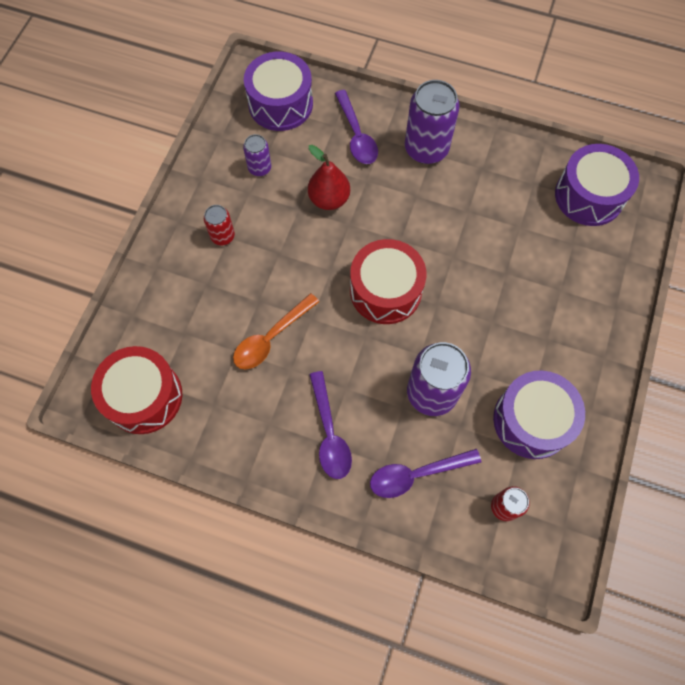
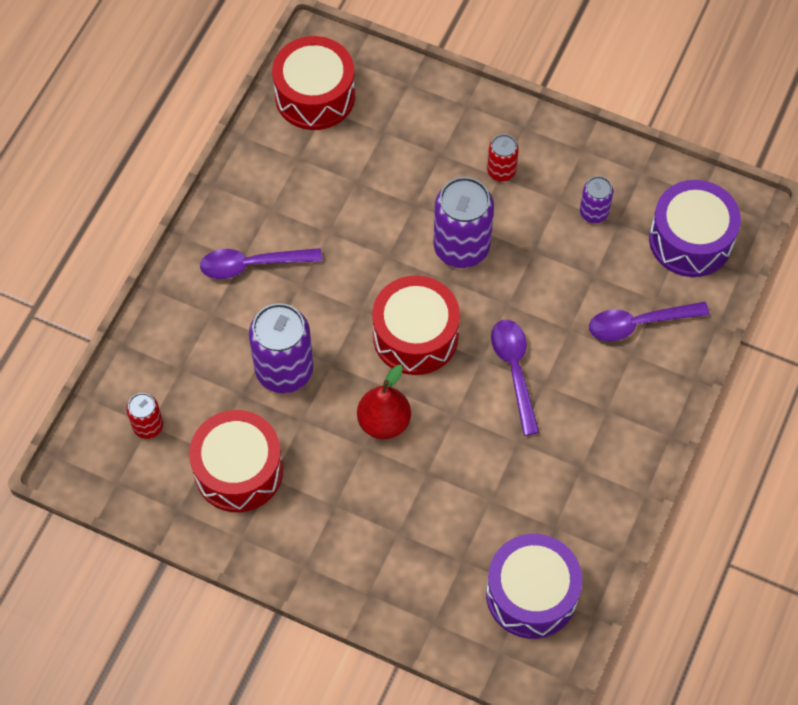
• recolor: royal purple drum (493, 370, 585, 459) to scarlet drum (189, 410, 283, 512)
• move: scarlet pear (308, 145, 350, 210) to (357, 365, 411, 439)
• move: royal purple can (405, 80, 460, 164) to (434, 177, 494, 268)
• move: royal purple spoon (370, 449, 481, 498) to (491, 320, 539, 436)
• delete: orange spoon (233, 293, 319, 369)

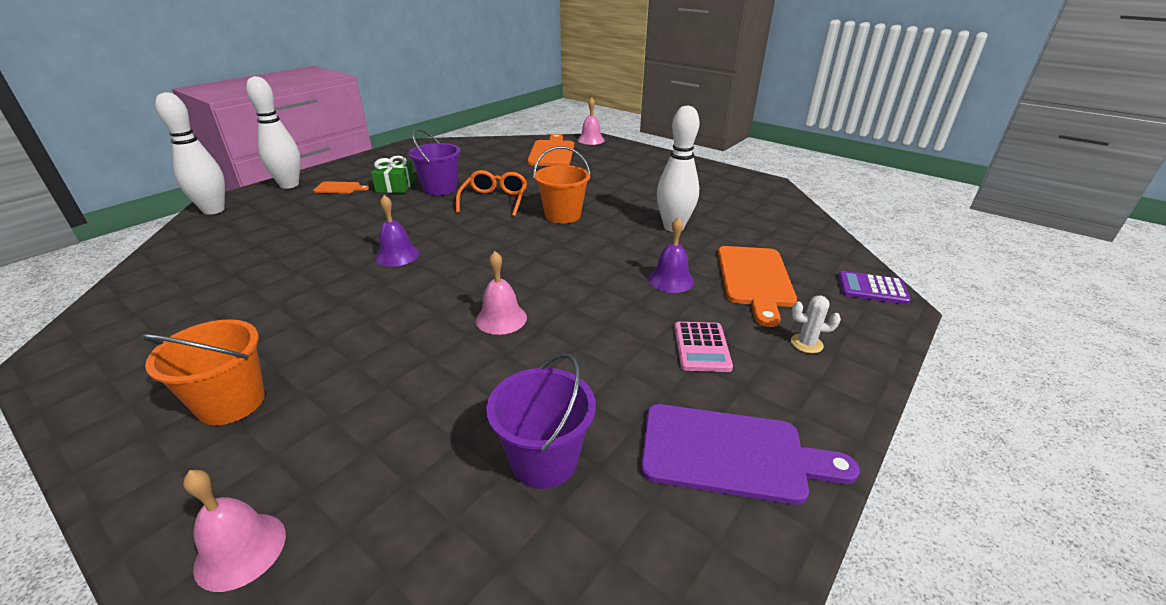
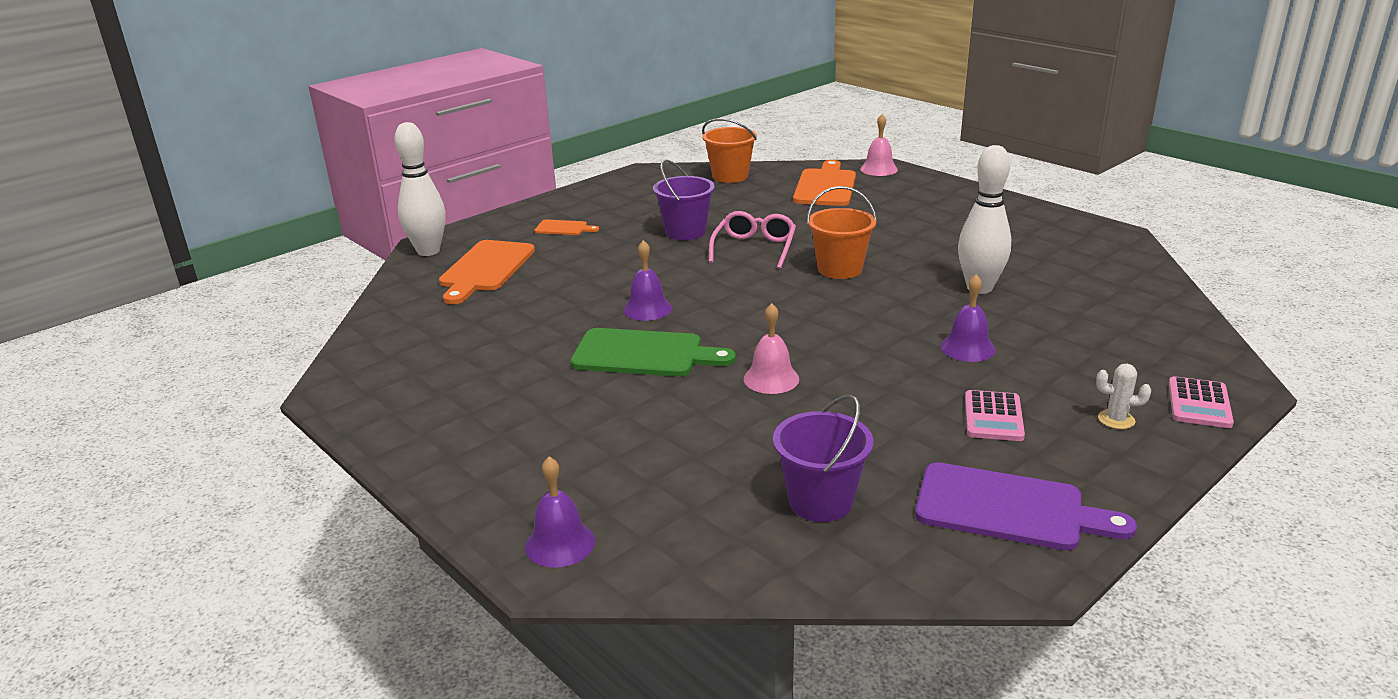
• move: orange chopping board (718, 246, 797, 327) to (439, 240, 535, 304)
• recolor: rose-pink hand bell (183, 470, 286, 592) to royal purple hand bell (525, 457, 595, 568)
• insert: emerald chopping board (570, 328, 736, 377)
• move: orange sand bucket (140, 319, 265, 425) to (702, 118, 757, 183)
• recolor: orange spectacles (456, 170, 527, 217) to rose-pink spectacles (709, 211, 796, 269)
• insert: rose-pink calculator (1169, 376, 1234, 428)
• delete: snow-white skittle (246, 76, 301, 189)
• delete: emerald present (371, 156, 414, 193)
• delete: royal purple calculator (838, 271, 911, 305)

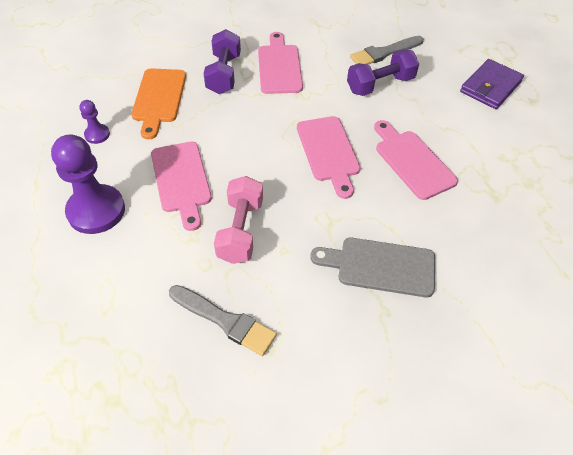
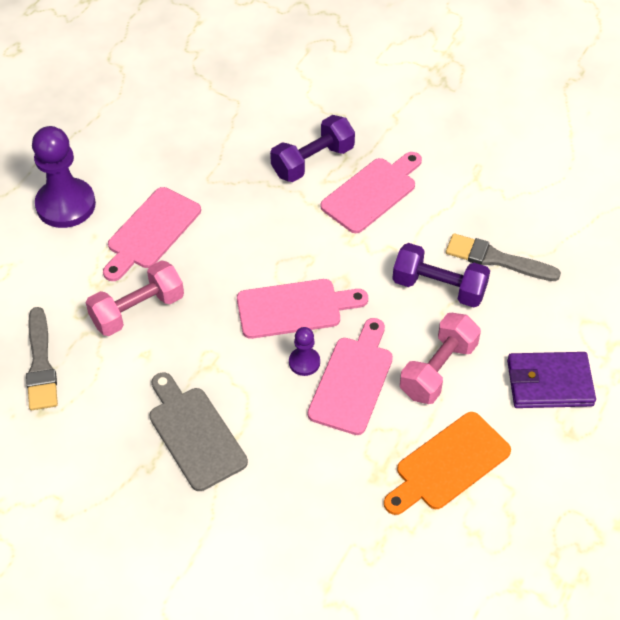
• rotate: rose-pink chopping board (297, 116, 360, 199) = (237, 279, 368, 339) 135 degrees counterclockwise
• move: royal purple chess pawn (79, 100, 110, 144) to (289, 327, 320, 376)
• move: orange chopping board (131, 68, 186, 139) to (384, 412, 511, 515)
• insert: rose-pink hand weight (400, 313, 481, 404)

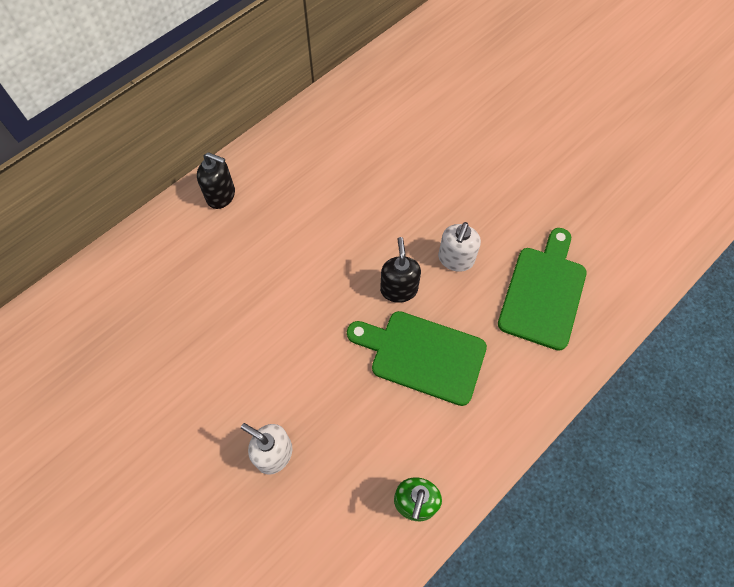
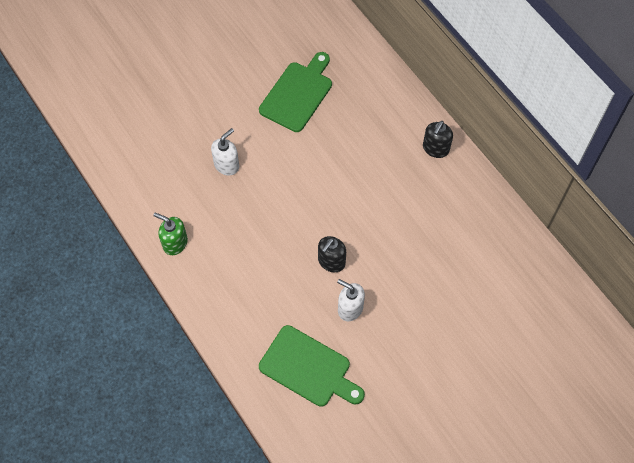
• move: emerald chopping board (347, 311, 487, 406) to (259, 52, 332, 132)
• rotate: black soap dispenser (380, 237, 421, 303) = (318, 236, 346, 272) 120 degrees clockwise

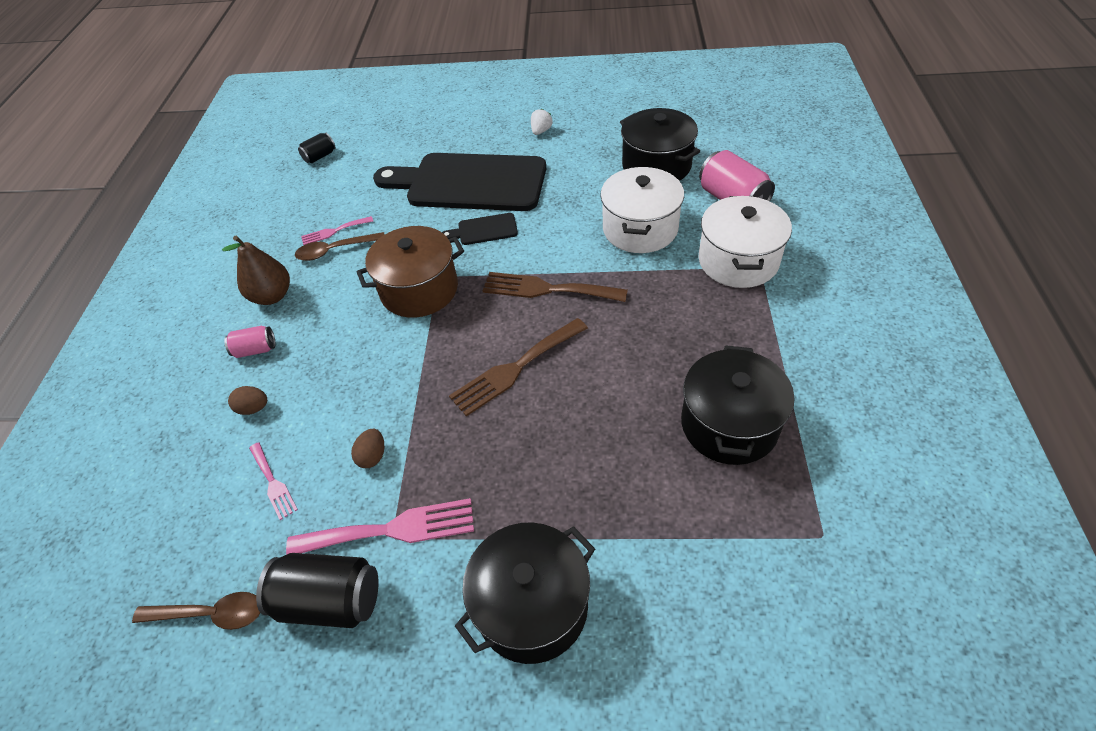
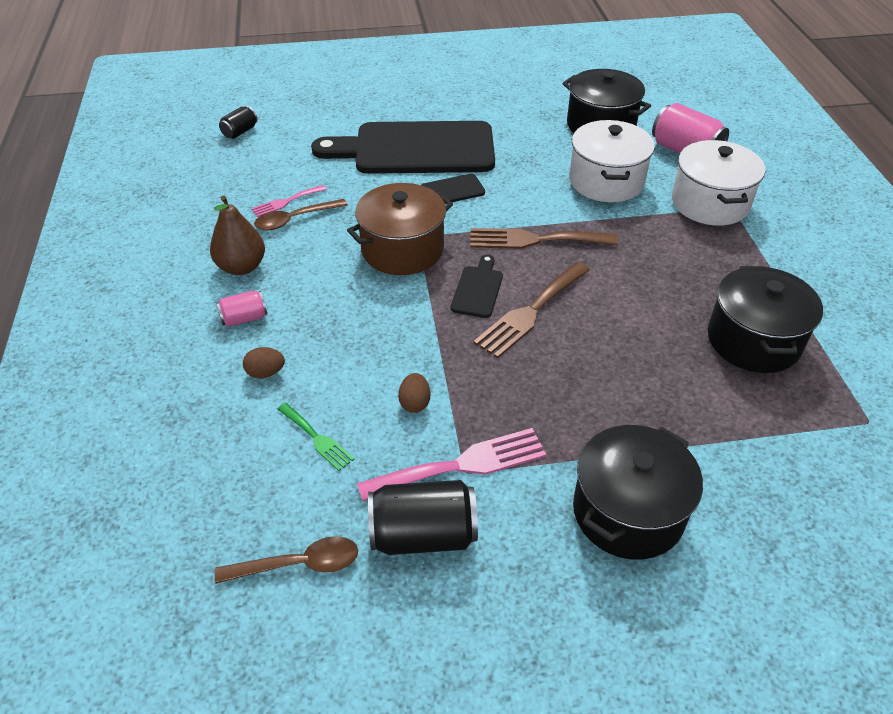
• recolor: rose-pink table fork (249, 442, 298, 520) to emerald table fork (278, 403, 354, 471)
• insert: black chopping board (451, 254, 503, 318)
• delete: snow-white strawberry (531, 109, 553, 135)

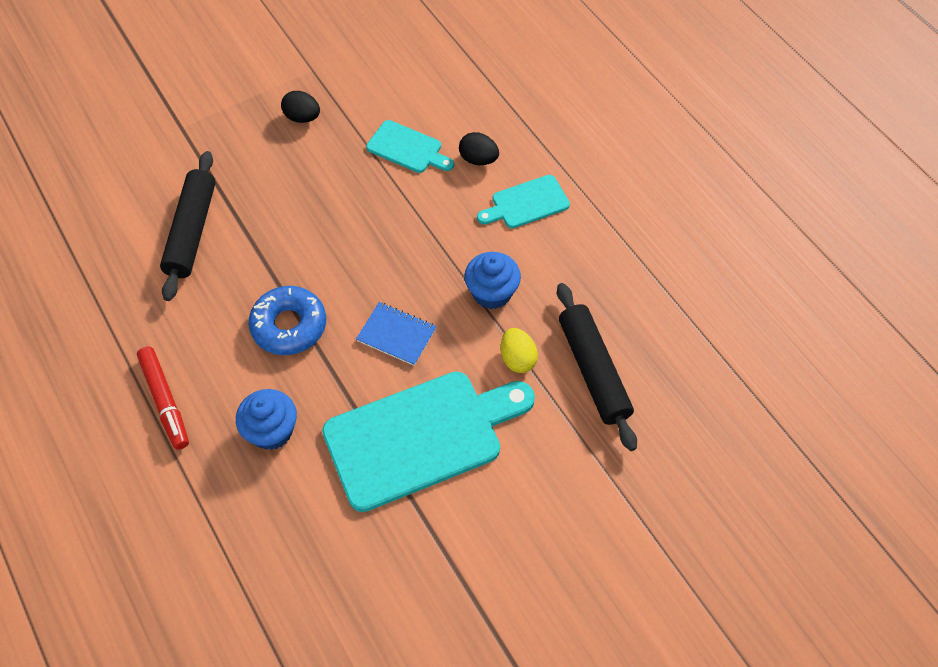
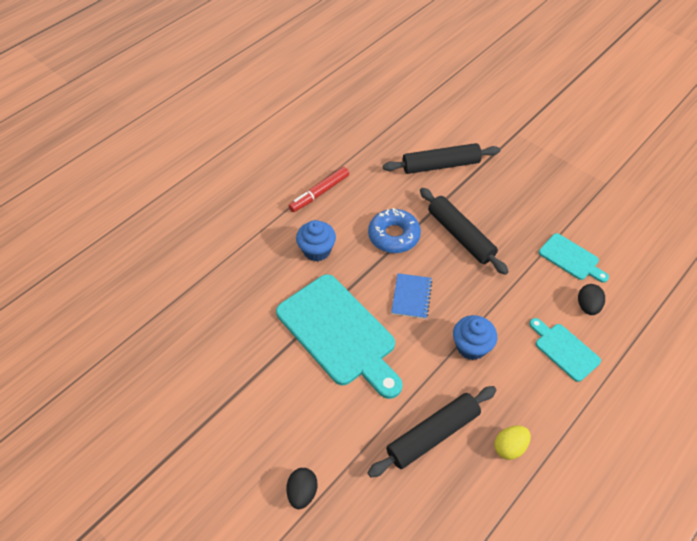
• move: black egg shape (281, 91, 320, 123) to (286, 468, 318, 509)
• insert: black pastry roller (420, 188, 509, 275)
• move: bright yellow egg shape (501, 328, 538, 373) to (494, 425, 531, 460)
• rotate: teal chopping board (366, 120, 454, 173) = (539, 233, 609, 283) 60 degrees counterclockwise

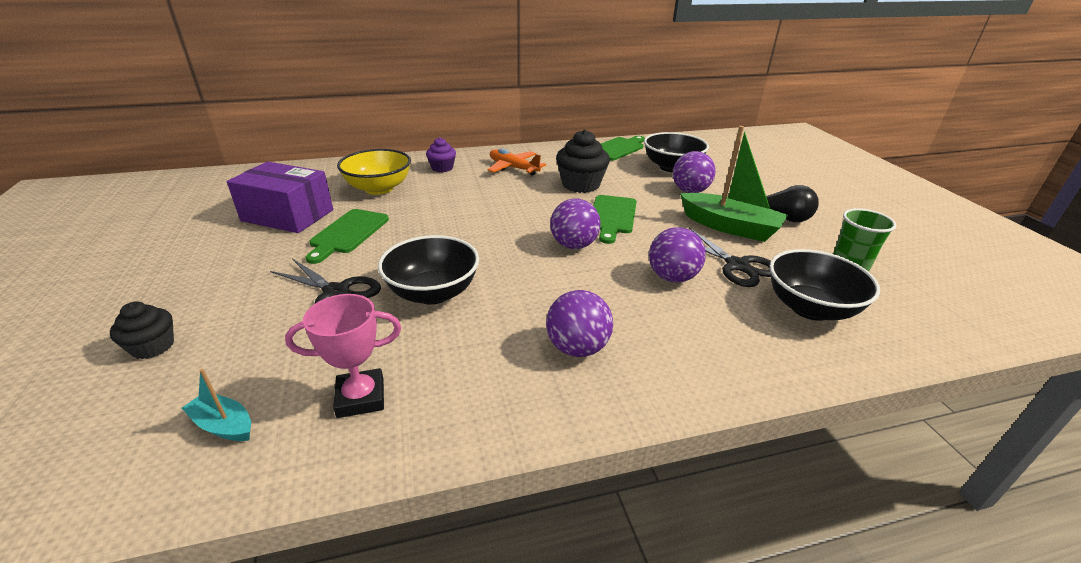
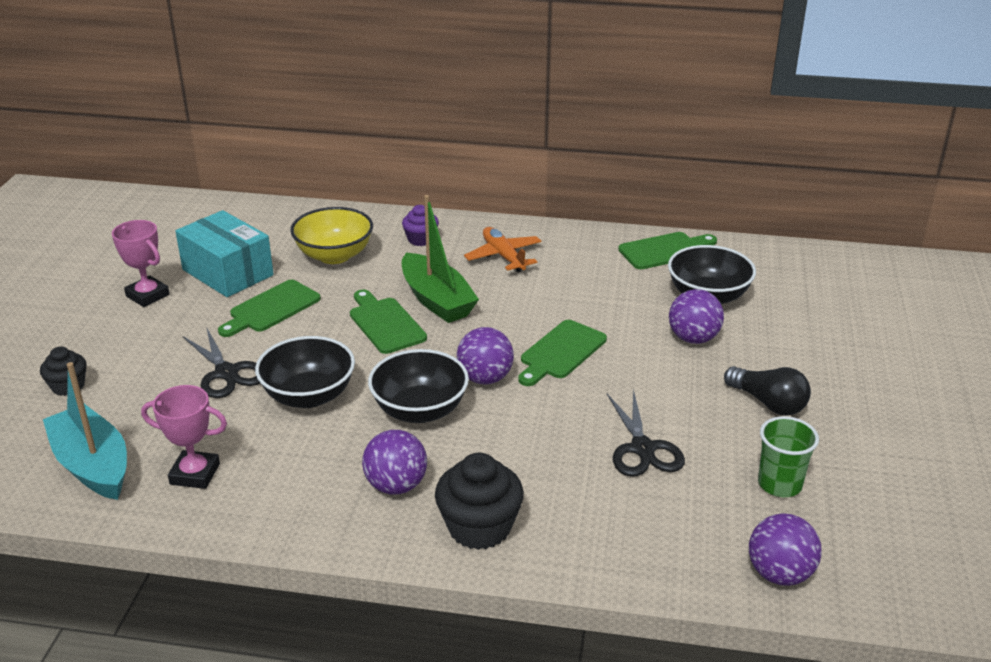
• resize: teal boat (182, 369, 251, 441) = (43, 362, 127, 500) x2.07
• insert: rose-pink trophy (112, 220, 170, 307)
• recolor: royal purple package (227, 161, 333, 233) to teal package (175, 210, 274, 297)
• insert: emerald chopping board (350, 289, 427, 354)
• move: black bowl (769, 249, 880, 321) to (368, 349, 469, 423)
• move: emerald boat (680, 126, 788, 242) to (402, 195, 479, 323)
• move: black muffin (556, 130, 610, 193) to (435, 453, 524, 550)
• move: royal purple play ball (649, 227, 706, 283) to (749, 513, 822, 586)

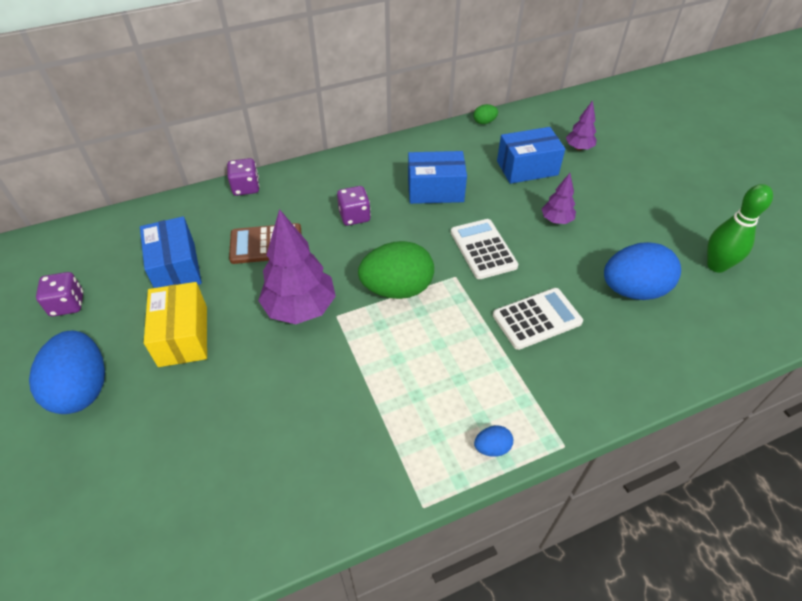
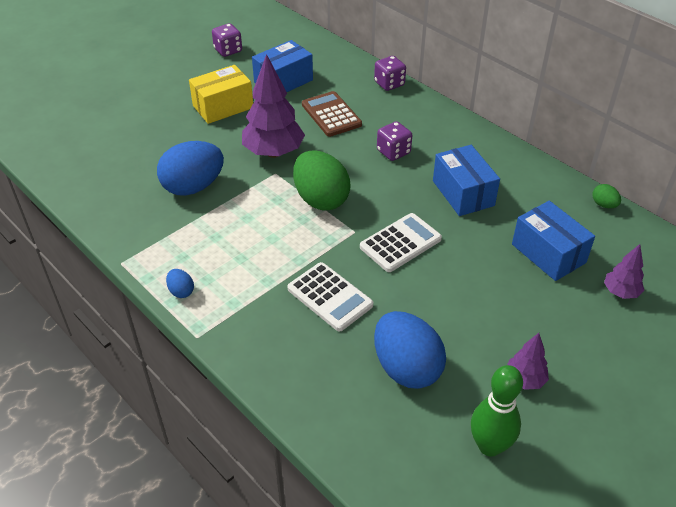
• move: cobalt egg shape (29, 331, 105, 414) to (157, 141, 224, 196)
• move: royal purple fir tree (542, 173, 576, 224) to (507, 333, 549, 390)

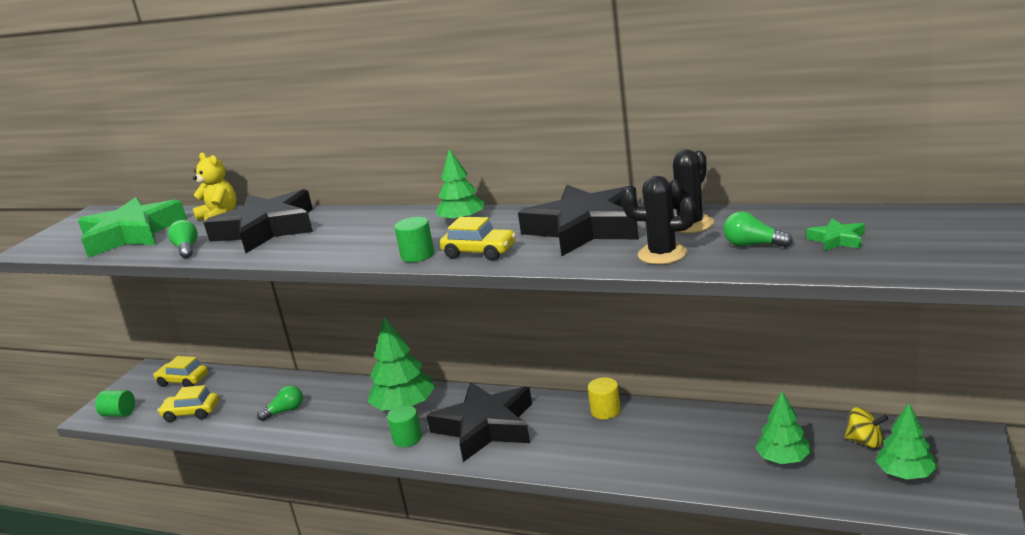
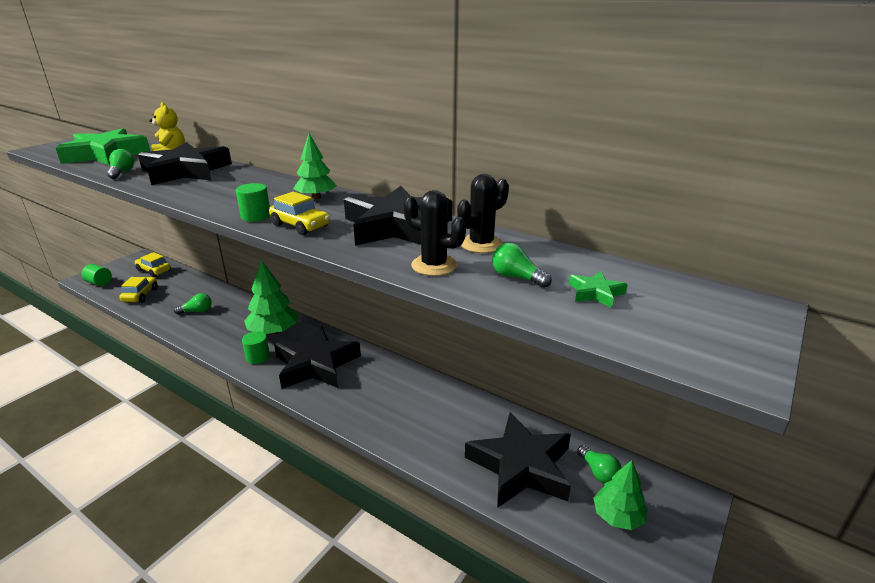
• rotate: bright yellow car (158, 385, 219, 422) = (119, 277, 158, 303) 75 degrees clockwise
• replace: emerald fir tree (755, 392, 811, 464) to black star (465, 412, 571, 508)
• replace: bright yellow toy top (845, 407, 888, 448) to emerald lightbulb (577, 445, 622, 483)
• delete: bright yellow cylinder shape (588, 377, 621, 419)

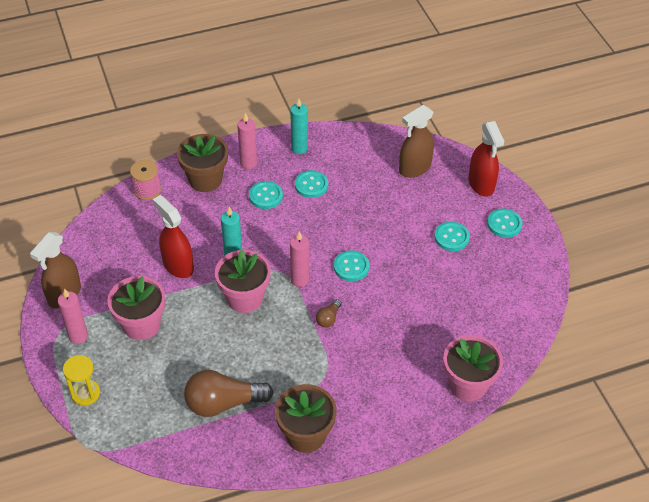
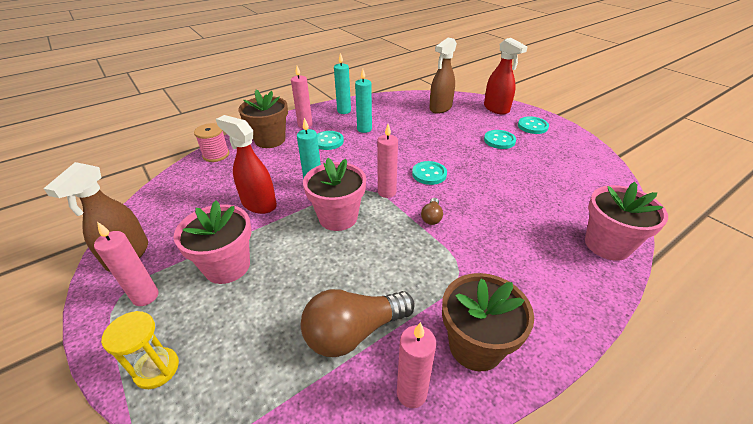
• replace: teal sewing button (295, 170, 328, 198) to teal candle (355, 69, 372, 133)
• insert: rose-pink candle (397, 322, 436, 408)

